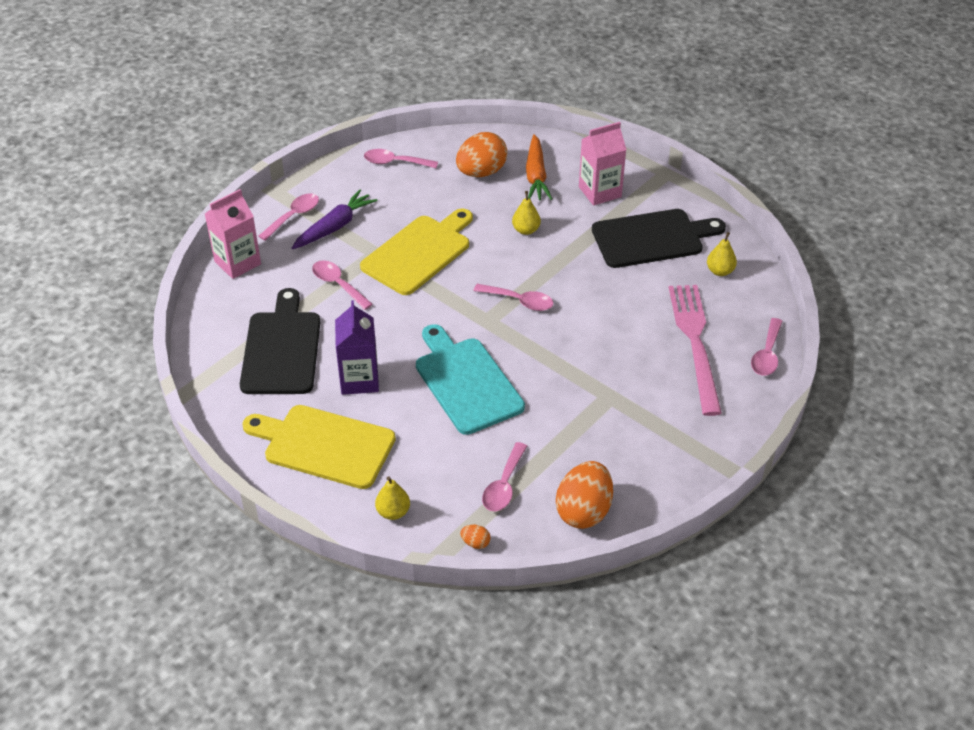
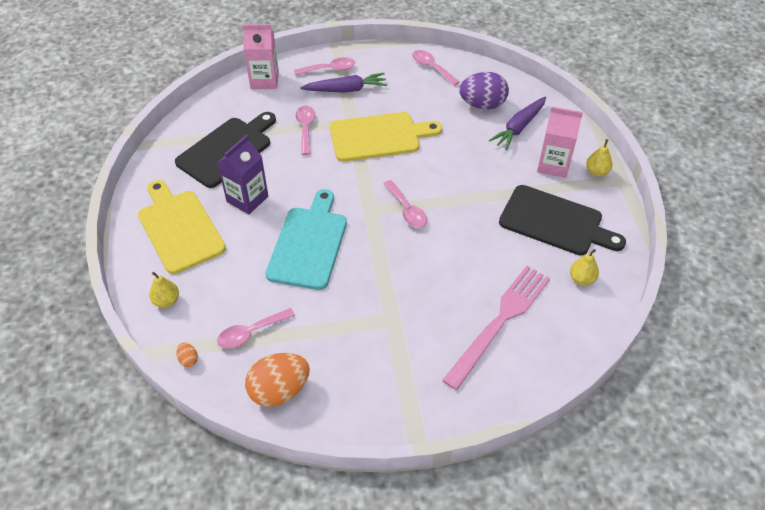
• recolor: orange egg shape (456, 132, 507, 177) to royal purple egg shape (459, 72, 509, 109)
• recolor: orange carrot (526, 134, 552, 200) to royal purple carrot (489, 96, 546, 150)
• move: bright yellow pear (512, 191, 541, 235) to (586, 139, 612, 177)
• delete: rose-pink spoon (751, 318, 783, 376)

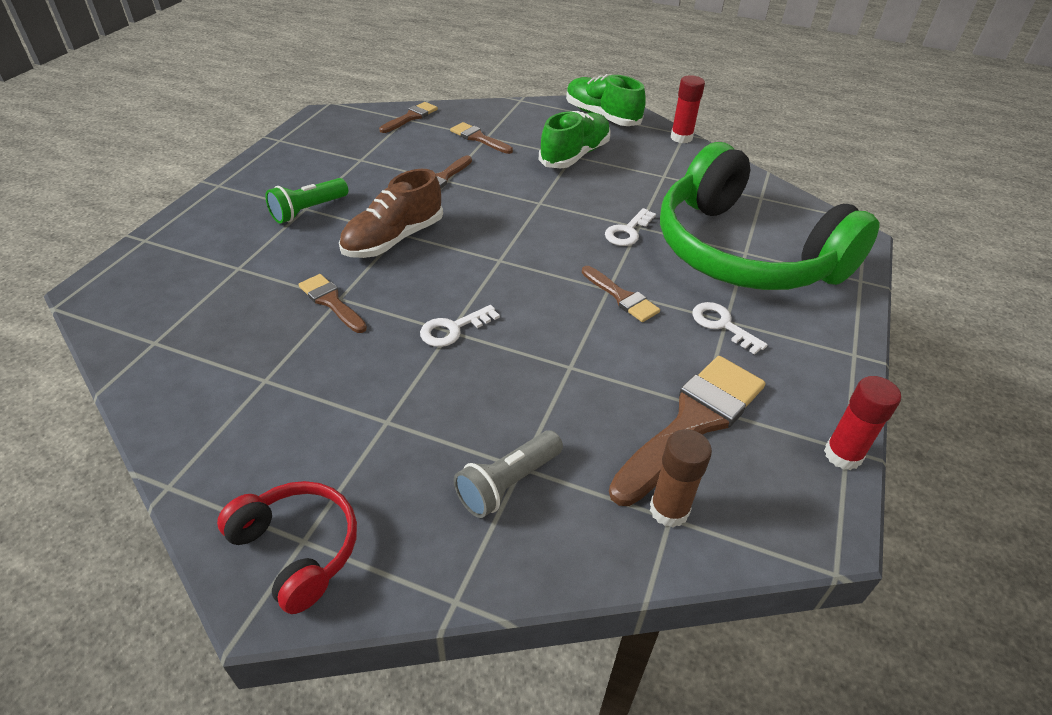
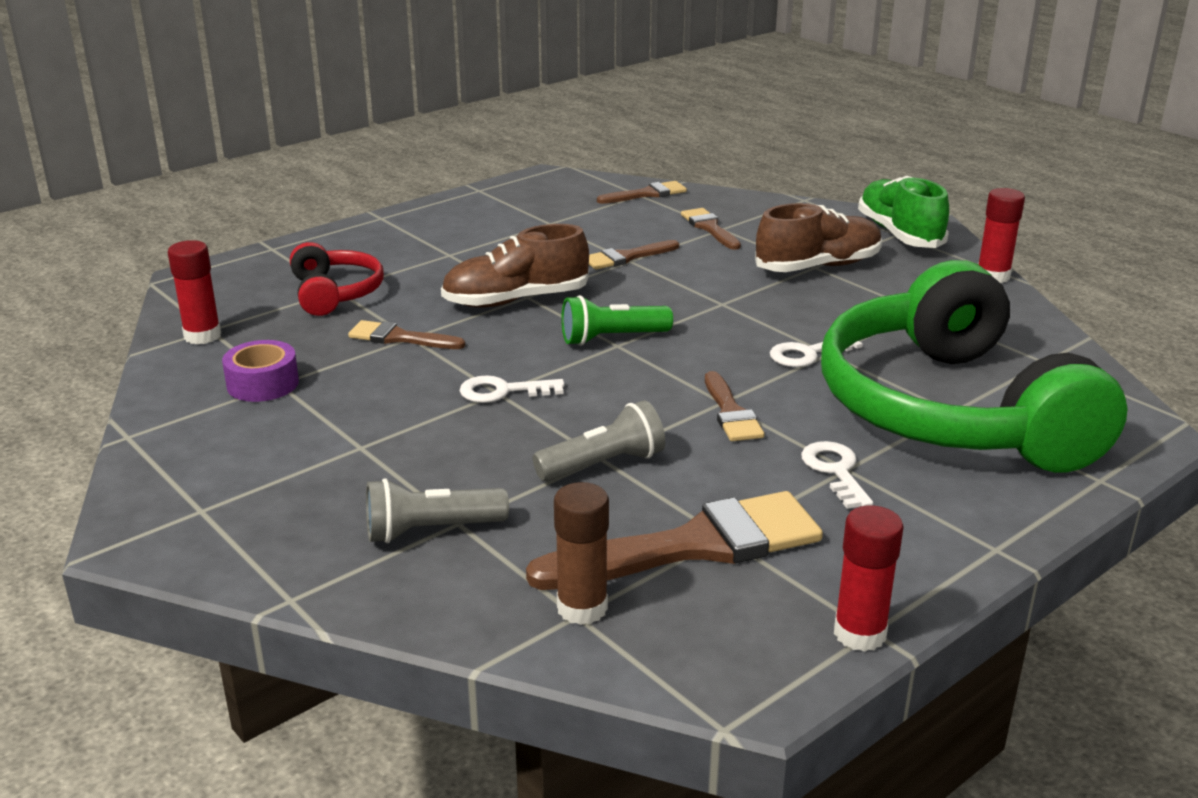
• insert: scarlet glue (168, 240, 221, 345)
• insert: royal purple roll of tape (222, 340, 299, 402)
• move: scarlet over-ear headphones (217, 481, 357, 614) to (290, 242, 384, 316)
• rotate: dark brown paint brush (298, 274, 367, 333) = (348, 320, 465, 349) 60 degrees counterclockwise
• insert: grey pocket torch (533, 400, 665, 481)
• move: emerald pocket torch (265, 178, 348, 224) to (561, 295, 673, 346)
• recolor: emerald sneaker (539, 111, 611, 169) to dark brown sneaker (755, 203, 882, 272)

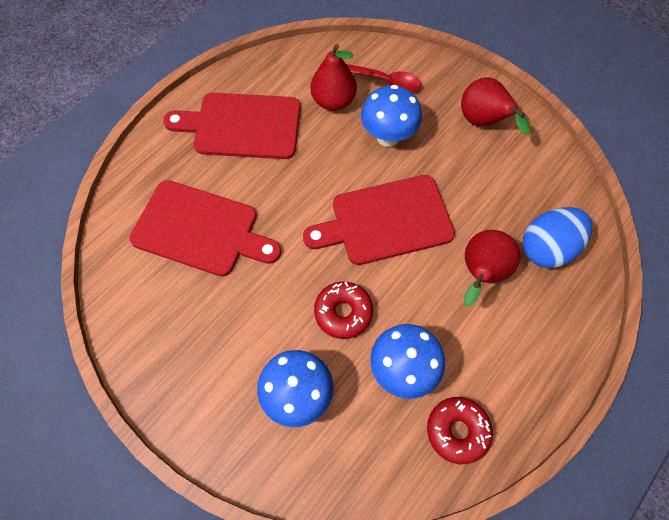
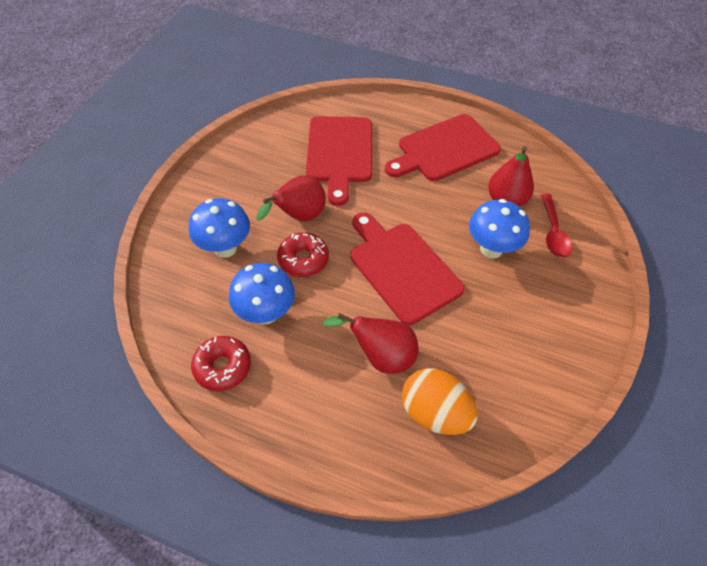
• move: scarlet pear (461, 77, 530, 135) to (256, 175, 326, 221)
• rotate: scarlet chopping board (163, 93, 301, 159) = (385, 114, 501, 181) 105 degrees counterclockwise
• recolor: cobalt egg shape (523, 207, 592, 268) to orange egg shape (402, 368, 478, 435)

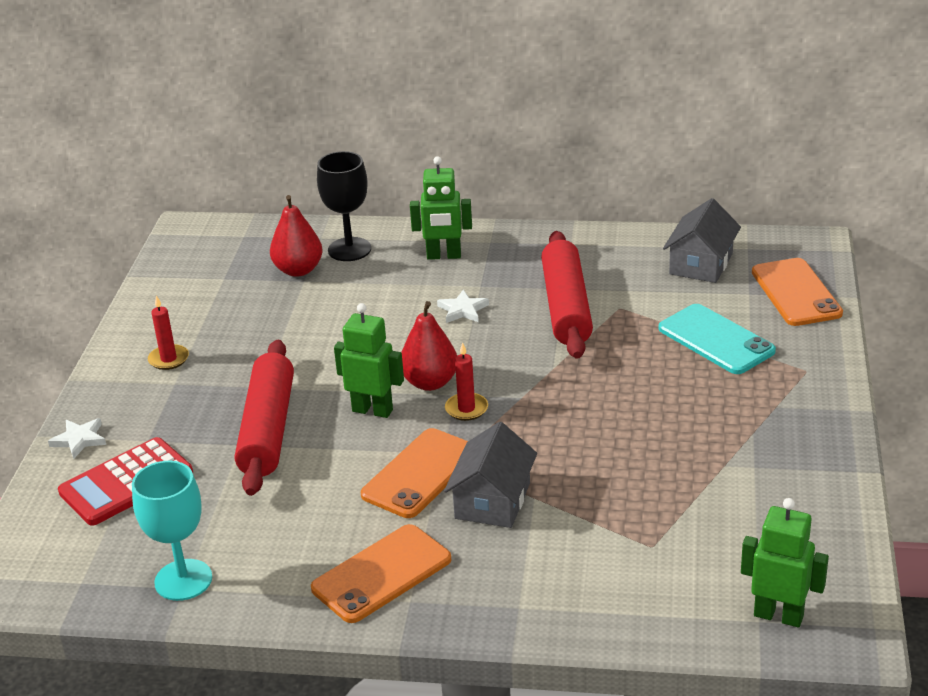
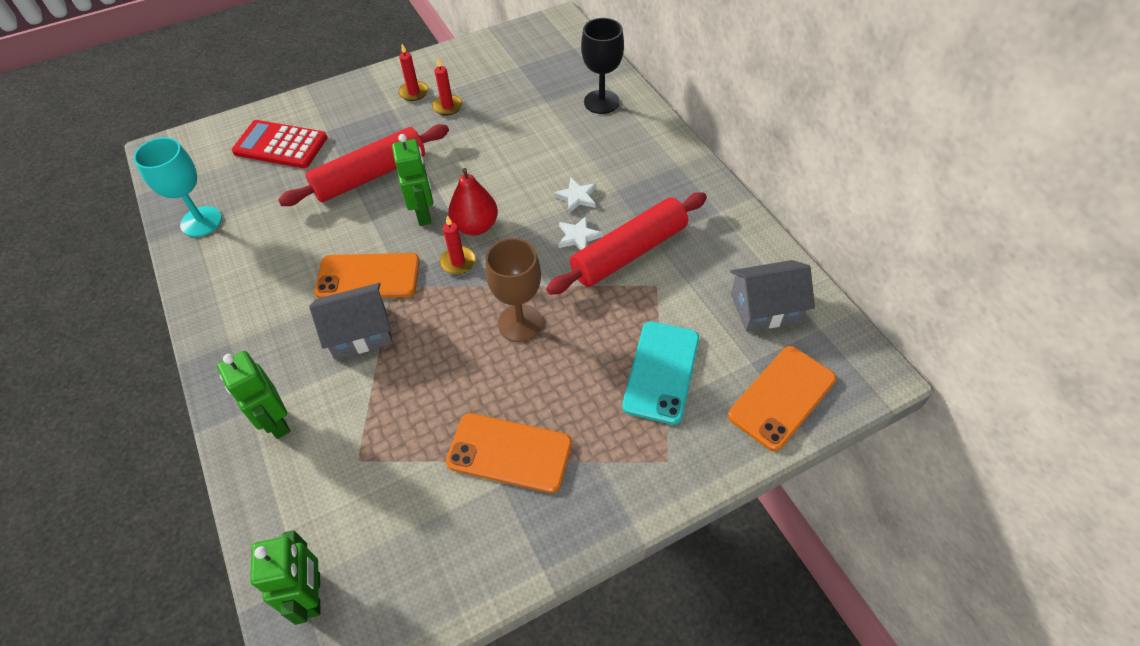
• move: emerald robot (410, 156, 472, 260) to (217, 351, 291, 439)
• insert: scarlet candle (432, 58, 463, 116)
• move: orange phone (311, 524, 451, 623) to (446, 413, 572, 493)
• insert: dark brown wine glass (485, 238, 543, 342)
• move: snow-white star (48, 418, 106, 459) to (558, 216, 603, 250)
• delete: scarlet pear (270, 195, 323, 277)

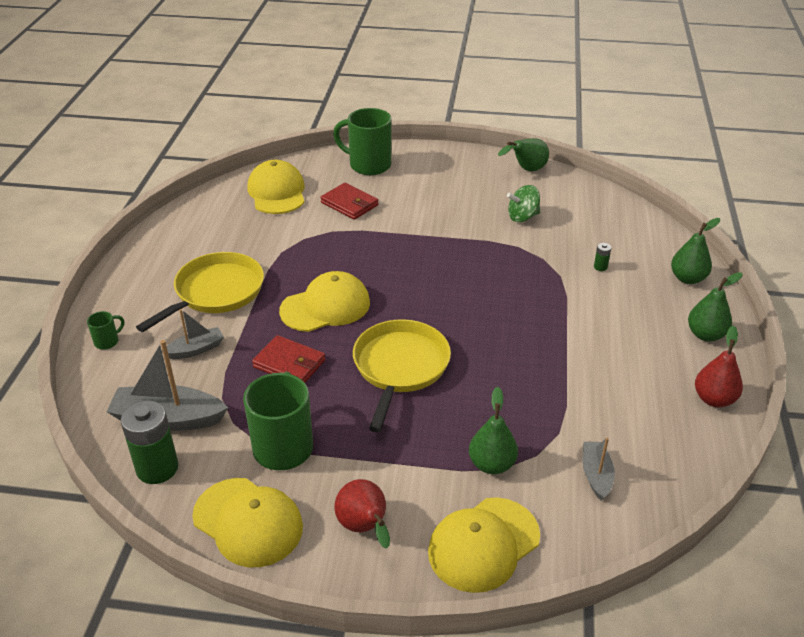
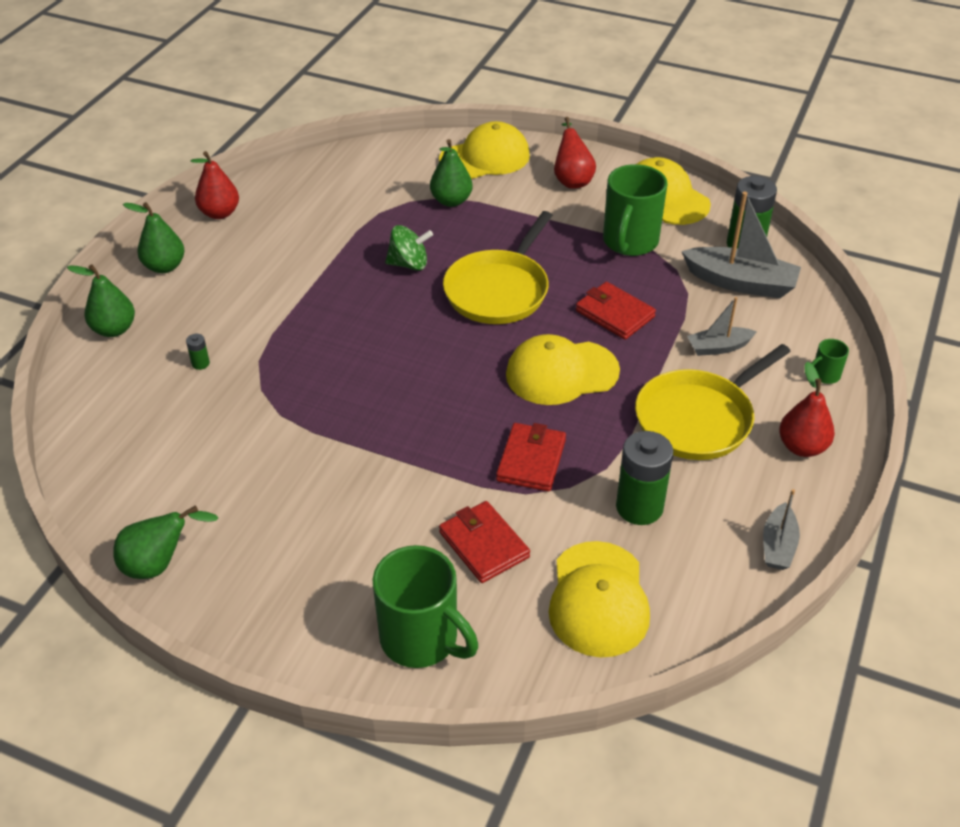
• move: emerald toy top (507, 185, 540, 222) to (385, 225, 433, 270)
• insert: scarlet billfold (496, 423, 566, 491)
• insert: emerald power cell (616, 431, 673, 525)
• move: grey boat (583, 437, 615, 501) to (763, 489, 800, 570)
• insert: scarlet pear (779, 362, 835, 457)

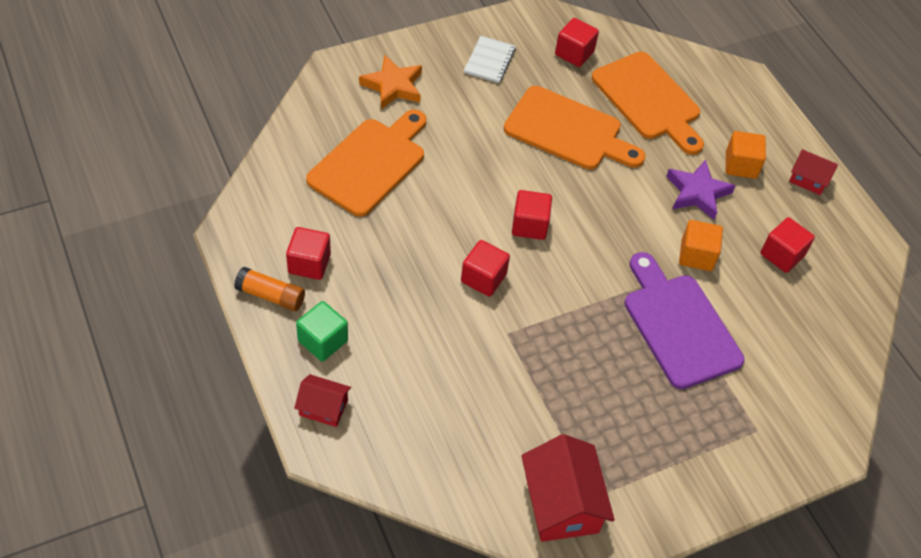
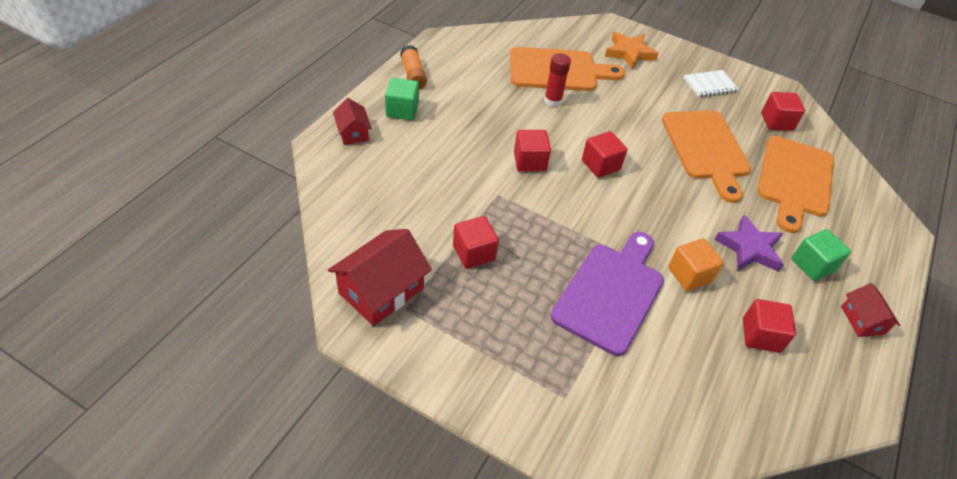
• move: scarlet solid cube (286, 227, 331, 280) to (453, 216, 499, 269)
• insert: scarlet glue (544, 53, 571, 107)
• recolor: orange solid cube (726, 131, 766, 179) to emerald solid cube (791, 229, 851, 281)

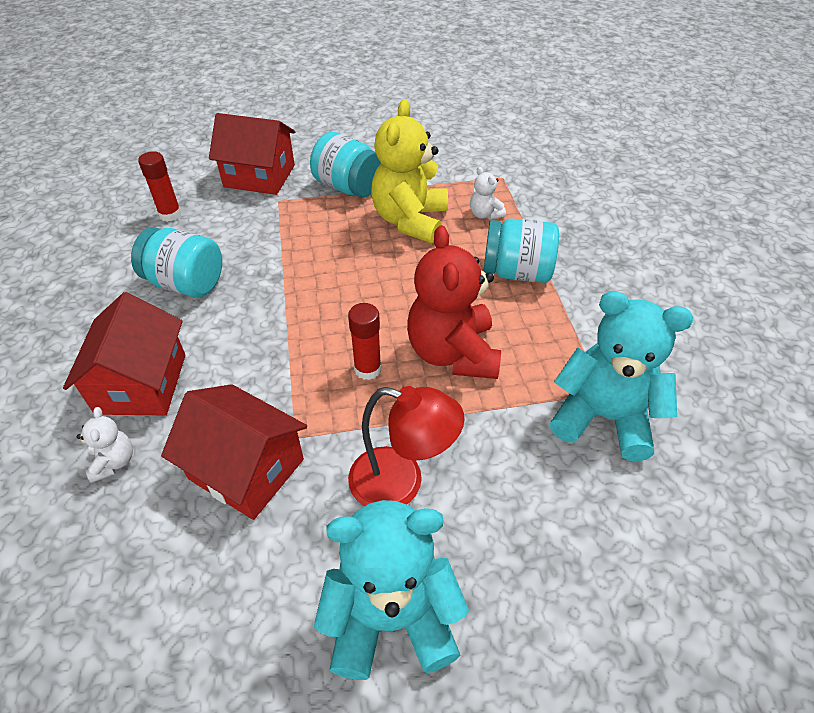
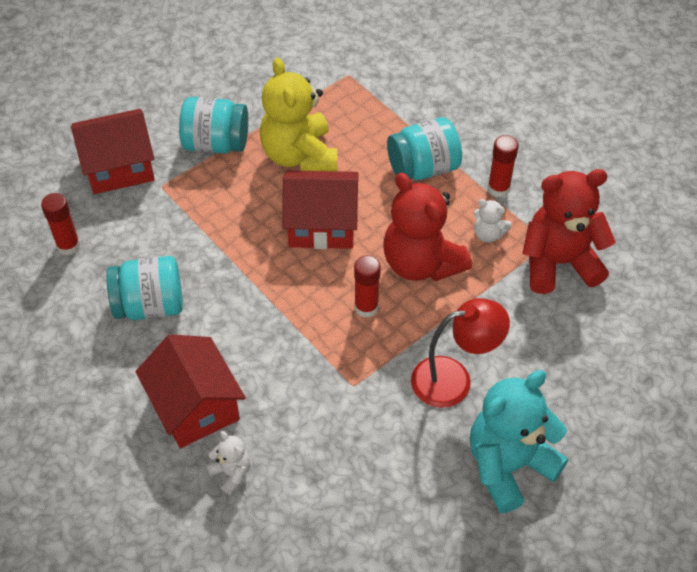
• move: scarlet cottage (161, 384, 307, 520) to (282, 170, 359, 249)
• move: snow-white teddy (470, 167, 506, 220) to (474, 199, 512, 242)
• insert: scarlet glue (488, 135, 518, 197)
• recolor: teal teddy (550, 291, 693, 461) to scarlet teddy (522, 169, 616, 294)

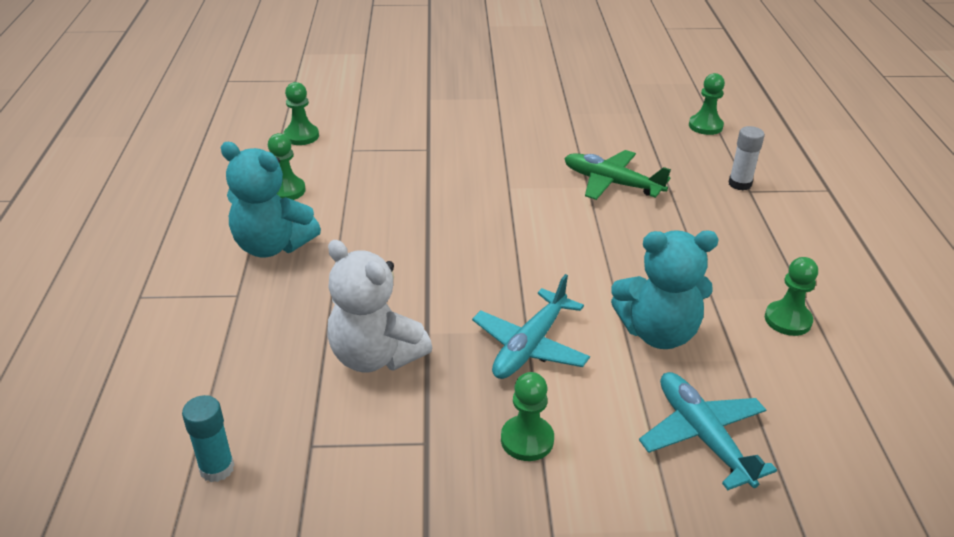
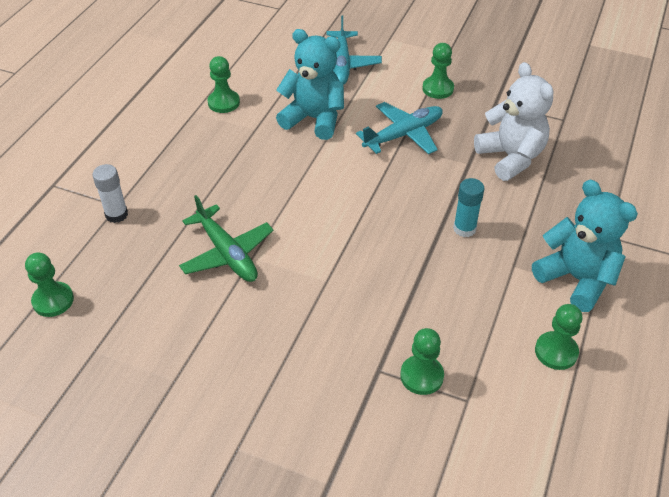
• move: emerald chess pawn (284, 82, 319, 145) to (400, 328, 444, 395)
• move: teal glue (182, 395, 234, 482) to (453, 178, 484, 237)

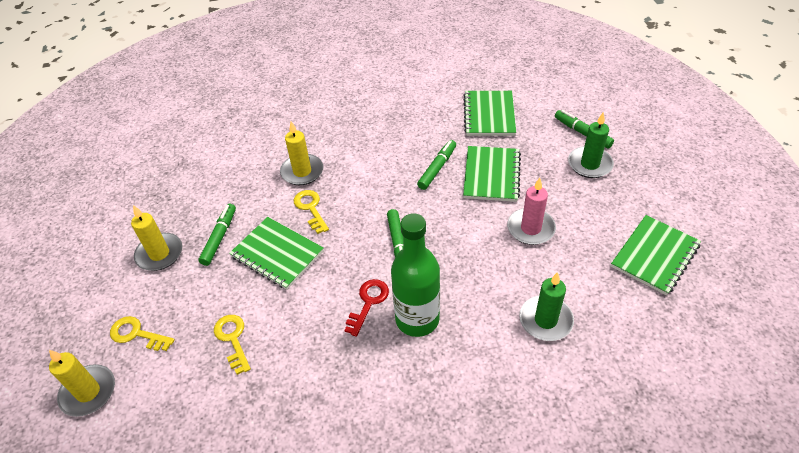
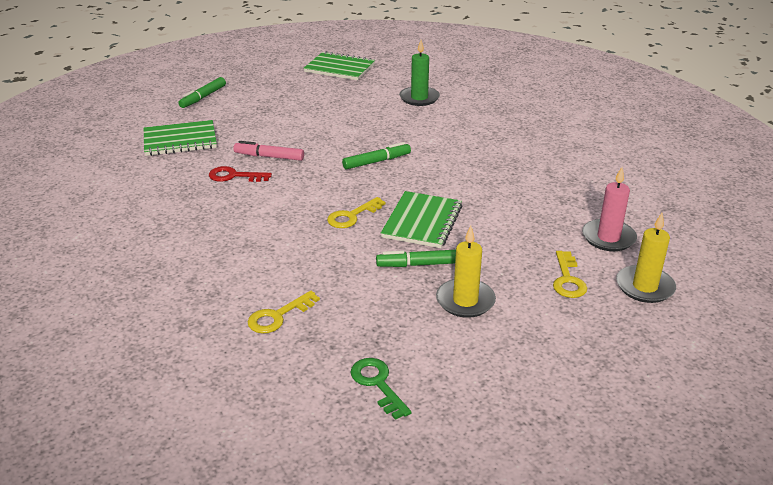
• move: scarlet key (344, 279, 389, 337) to (209, 166, 272, 182)
• recolor: emerald marker (417, 140, 456, 190) to rose-pink marker (233, 141, 304, 161)
• move: bright yellow key (214, 315, 251, 375) to (248, 291, 320, 334)
• insert: emerald key (350, 358, 412, 420)
• move: rose-pink candle (507, 178, 556, 245) to (582, 167, 637, 251)
• delete: bright yellow candle (280, 121, 323, 185)
• delete: emerald drink bottle (391, 213, 440, 337)
• delete: emerald notepad (463, 146, 521, 202)
• delete: emerald candle (568, 112, 614, 178)

